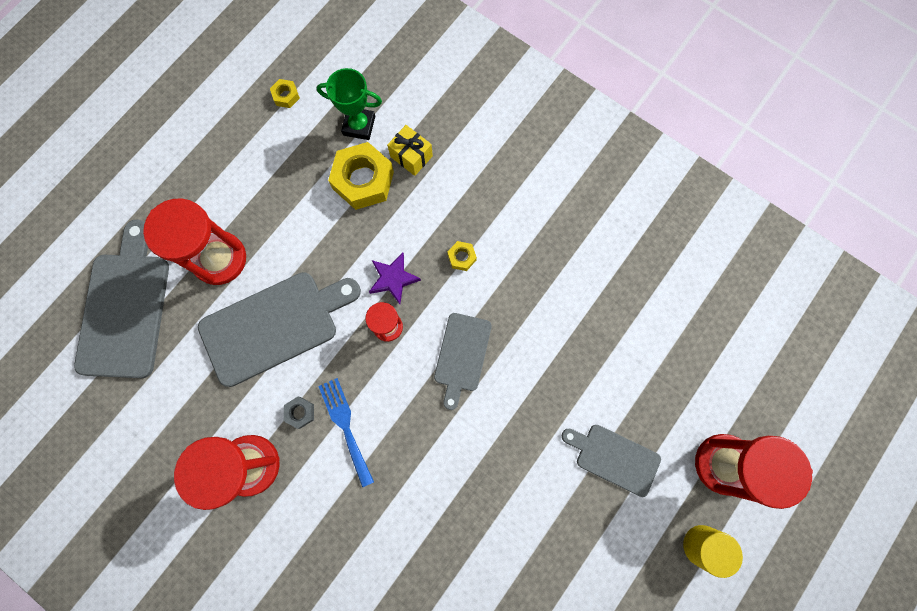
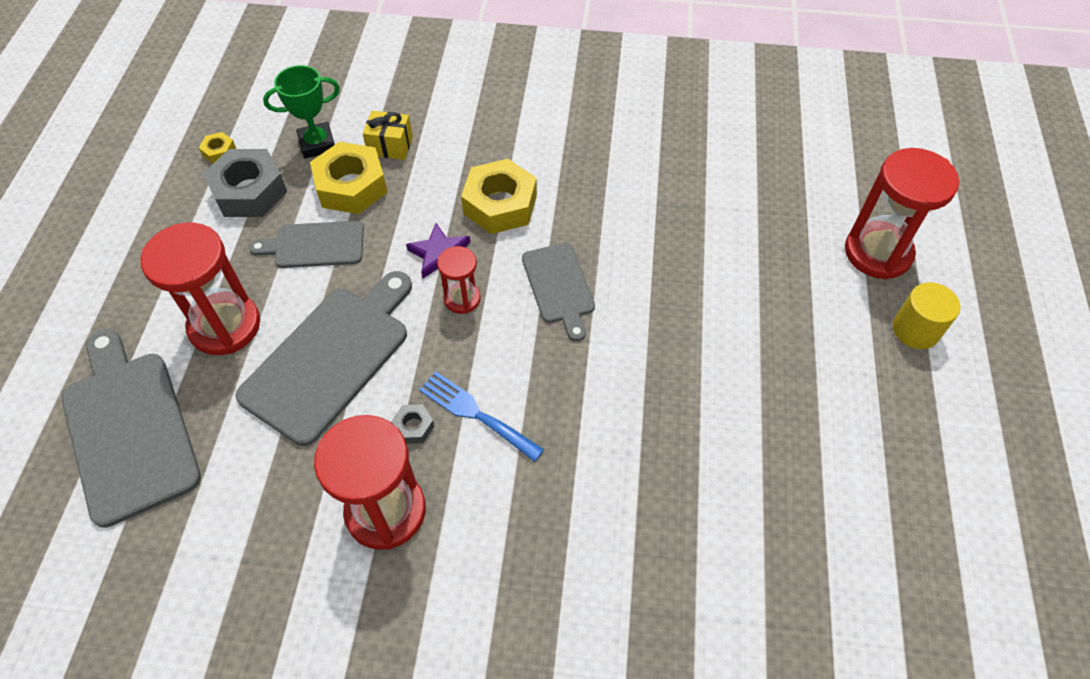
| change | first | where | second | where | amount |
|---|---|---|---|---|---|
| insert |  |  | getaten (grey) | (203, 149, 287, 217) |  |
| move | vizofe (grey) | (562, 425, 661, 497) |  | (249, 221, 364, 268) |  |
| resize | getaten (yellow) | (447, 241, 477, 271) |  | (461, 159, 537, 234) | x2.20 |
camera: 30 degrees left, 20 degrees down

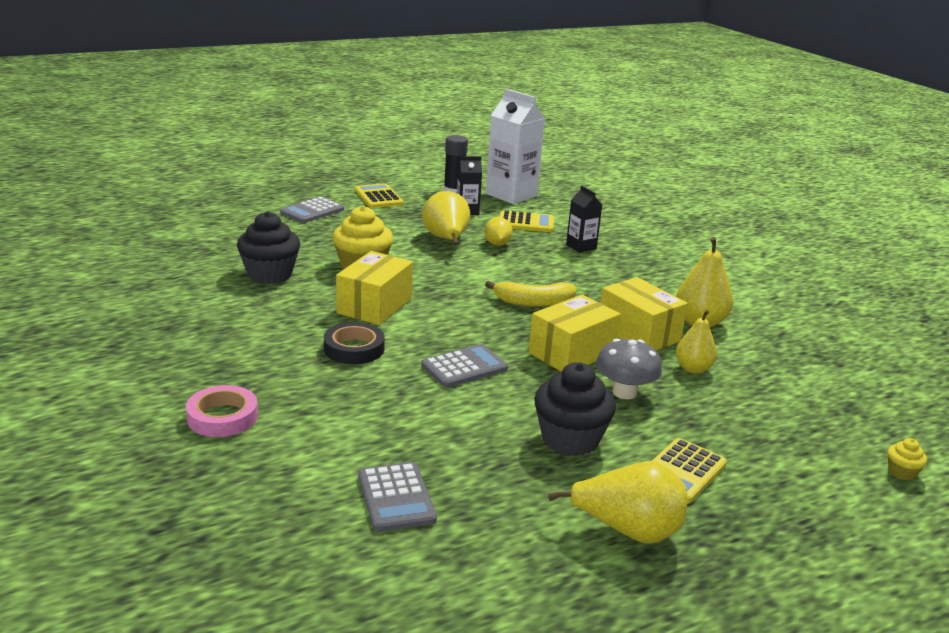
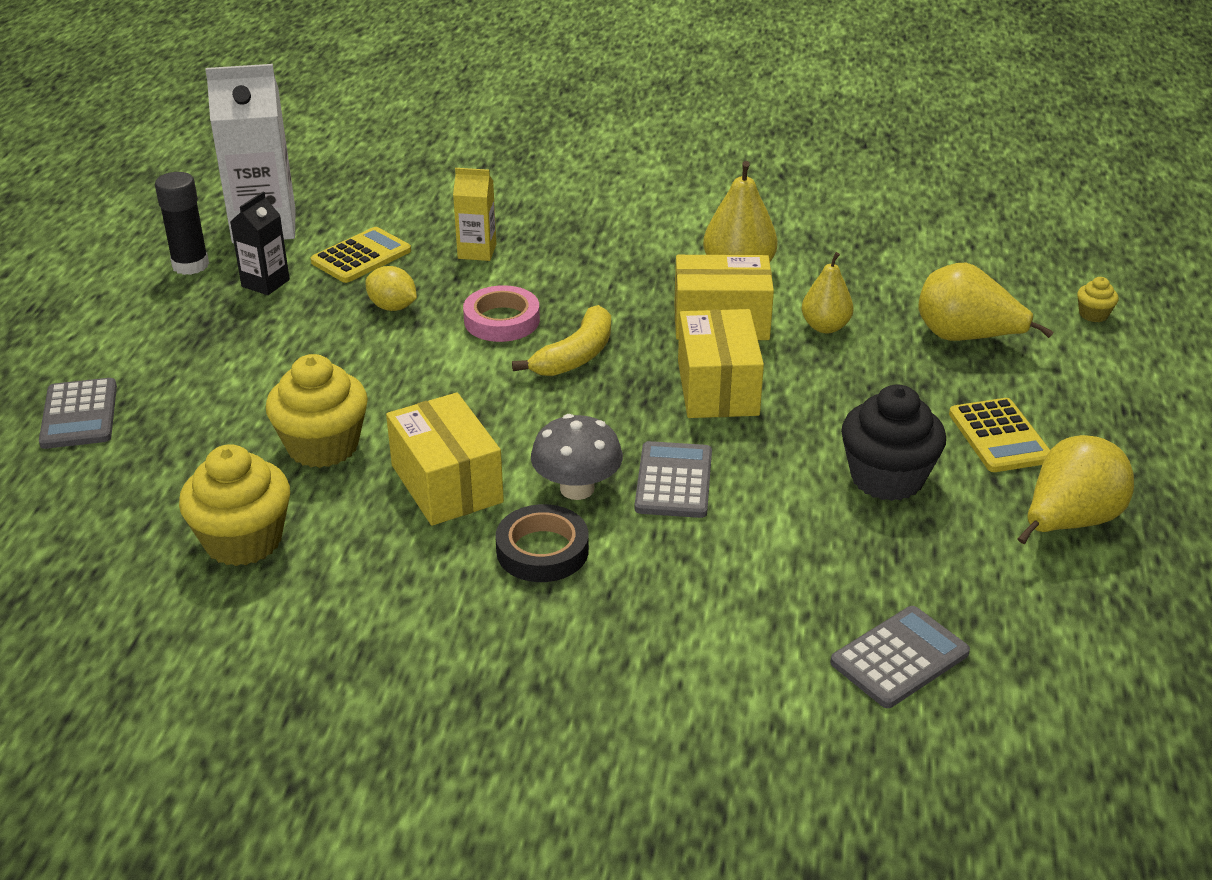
| change | first | where | second | where | amount |
|---|---|---|---|---|---|
| recolor | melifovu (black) | (237, 211, 300, 284) | melifovu (yellow) | (179, 444, 290, 566) |  |
| recolor | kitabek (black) | (566, 186, 602, 253) | kitabek (yellow) | (453, 168, 496, 261) |  |
| move | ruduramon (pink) | (186, 385, 258, 437) |  | (463, 285, 540, 342) |  |
| move | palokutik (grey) | (596, 338, 662, 399) |  | (531, 414, 623, 500) |  |
| rotate | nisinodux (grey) | (358, 462, 437, 532) |  | (830, 606, 970, 708) | 60 degrees counterclockwise |
| move | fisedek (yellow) | (422, 191, 470, 245) |  | (918, 263, 1053, 341) |  |
| delete | nisinodux (yellow) | (355, 183, 403, 208) |  |  |  |
camera: 50 degrees left, 10 degrees up

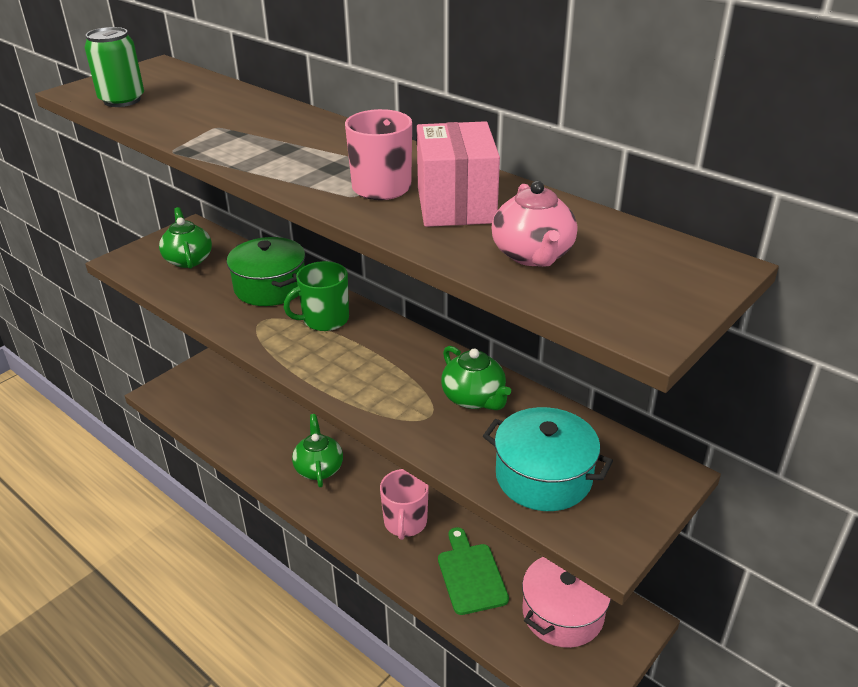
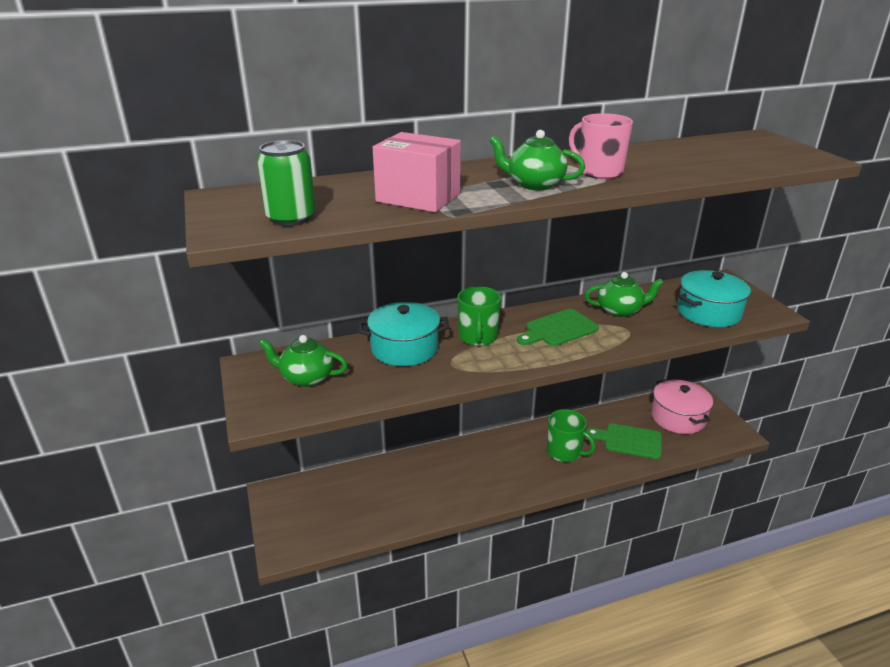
| change | first | where | second | where | amount |
|---|---|---|---|---|---|
| recolor | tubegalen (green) | (227, 237, 305, 306) | tubegalen (turquoise) | (359, 302, 449, 366) |  |
| move | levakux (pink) | (417, 121, 500, 227) |  | (372, 132, 461, 212) |  |
| move | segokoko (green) | (292, 414, 343, 487) |  | (489, 130, 585, 190) |  |
| insert |  |  | vizofe (green) | (517, 309, 599, 346) |  |
| recolor | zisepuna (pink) | (380, 469, 429, 540) | zisepuna (green) | (547, 409, 595, 462) |  |
| delete | segokoko (pink) | (491, 181, 577, 267) |  |  |  |
camera: 60 degrees left, 5 degrees down

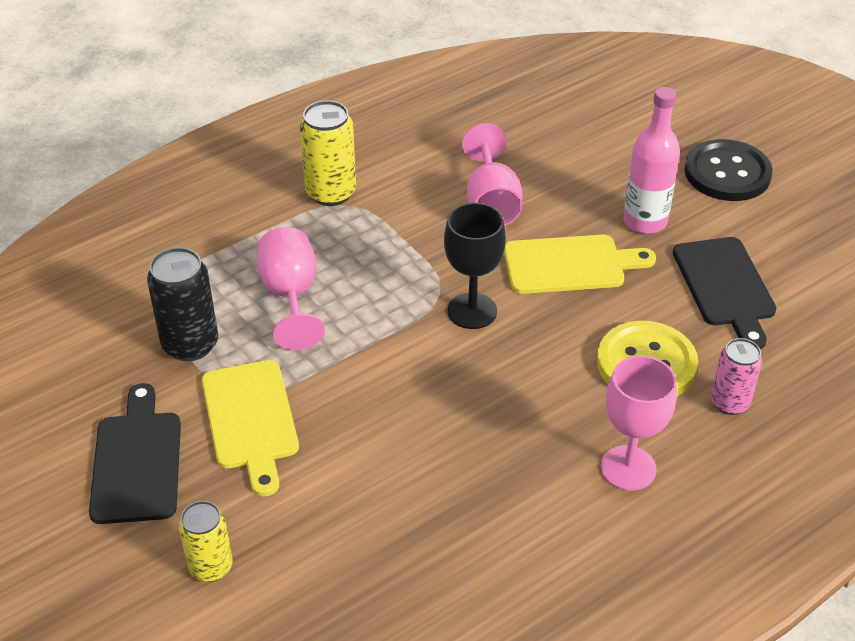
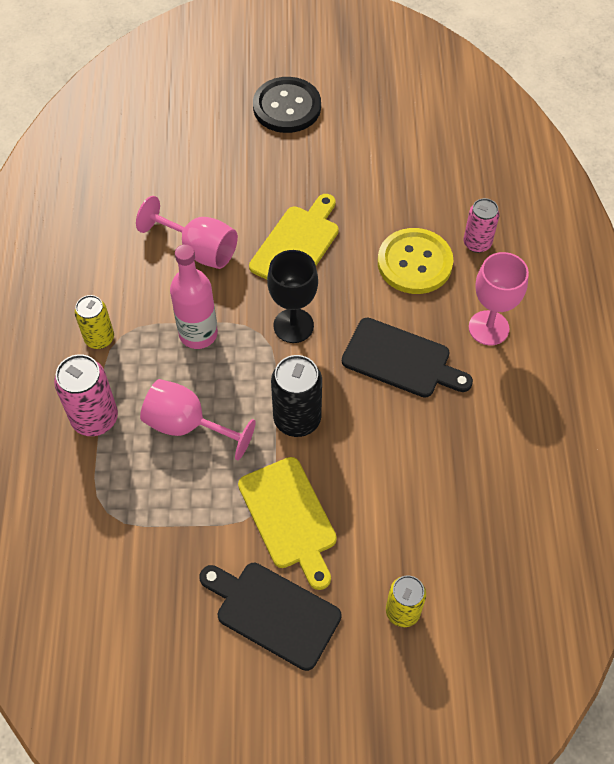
| change | first | where | second | where | amount |
|---|---|---|---|---|---|
| insert |  |  | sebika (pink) | (54, 354, 118, 436) |  |
| resize | sebika (yellow) | (300, 100, 356, 206) |  | (75, 295, 114, 349) | x0.67 |
| move | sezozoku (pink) | (623, 87, 680, 234) |  | (170, 244, 218, 349) |  |
| rotate | vizofe (yellow) | (202, 360, 299, 497) |  | (238, 457, 337, 590) | 45 degrees clockwise |
| move | sebika (black) | (147, 247, 218, 361) |  | (271, 355, 322, 437) |  |
| move | vizofe (black) | (673, 237, 777, 349) |  | (342, 317, 473, 398) |  |
camera: 55 degrees left, 15 degrees up

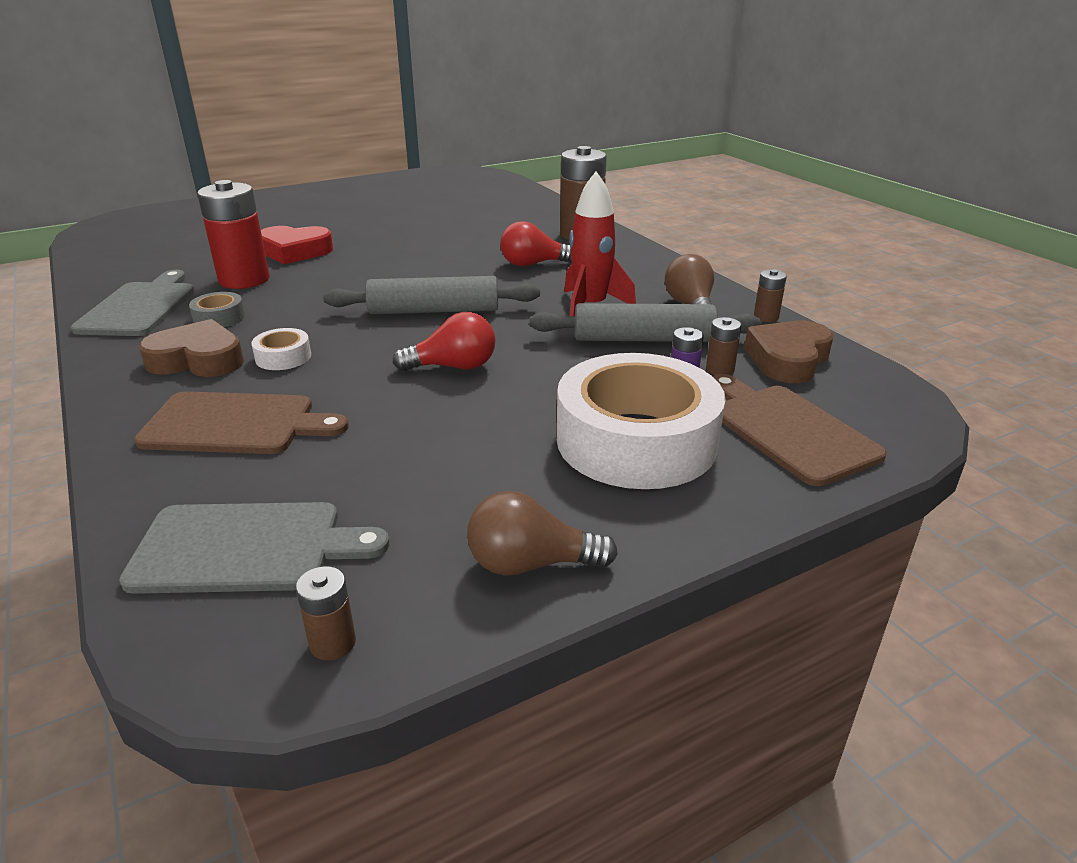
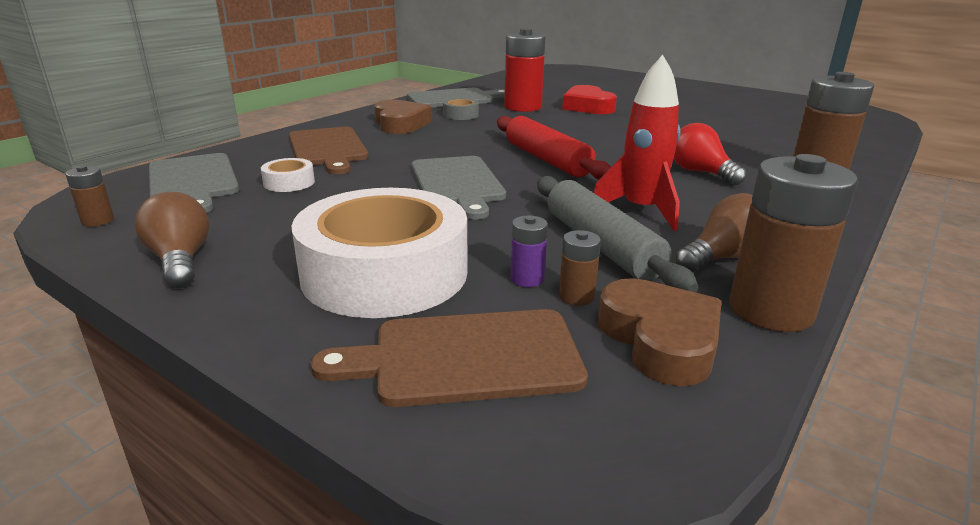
| change | first | where | second | where | amount |
|---|---|---|---|---|---|
| move | ruduramon (white) | (251, 328, 311, 370) |  | (261, 158, 315, 192) |  |
| rotate | vizofe (brown) | (713, 374, 887, 486) |  | (311, 309, 588, 407) | 135 degrees counterclockwise |
| replace | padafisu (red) | (393, 312, 496, 371) | vizofe (grey) | (412, 156, 506, 220) |  |
| recolor | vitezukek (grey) | (323, 276, 540, 314) | vitezukek (red) | (497, 116, 611, 180) |  |
| rotate | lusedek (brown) | (744, 321, 834, 383) |  | (598, 278, 721, 386) | 60 degrees clockwise |
| resize | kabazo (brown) | (754, 269, 787, 322) |  | (729, 154, 858, 332) | x2.19 |
camera: 65 degrees right, 5 degrees down

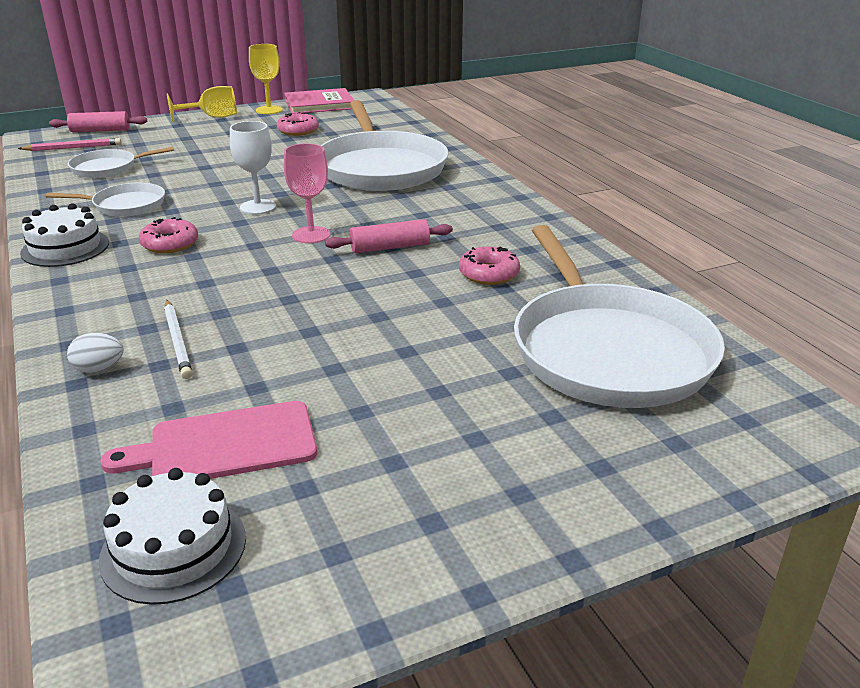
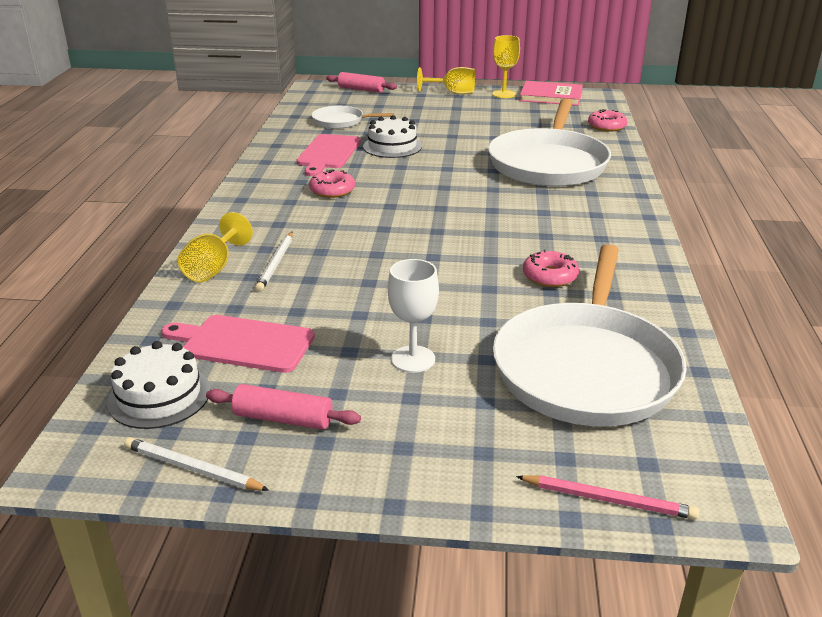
| change | first | where | second | where | amount |
|---|---|---|---|---|---|
| insert |  |  | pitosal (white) | (124, 437, 269, 491) |  |
| replace | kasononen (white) | (67, 333, 124, 373) | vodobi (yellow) | (178, 212, 253, 282) |  |
| move | vitezukek (pink) | (325, 219, 453, 253) |  | (206, 384, 361, 430) |  |
| replace | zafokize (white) | (46, 183, 165, 217) | vizofe (pink) | (297, 134, 361, 176) |  |
| move | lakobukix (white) | (20, 203, 109, 267) |  | (363, 115, 422, 158) |  |
| move | vodobi (white) | (230, 121, 276, 214) |  | (388, 259, 439, 373) |  |
| move | pitosal (pink) | (18, 138, 121, 151) |  | (516, 475, 699, 520) |  |
| move | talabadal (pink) | (277, 112, 319, 136) |  | (588, 109, 627, 132) |  |
| delete | vodobi (pink) | (284, 143, 330, 244) |  |  |  |
camera: 30 degrees right, 0 degrees up

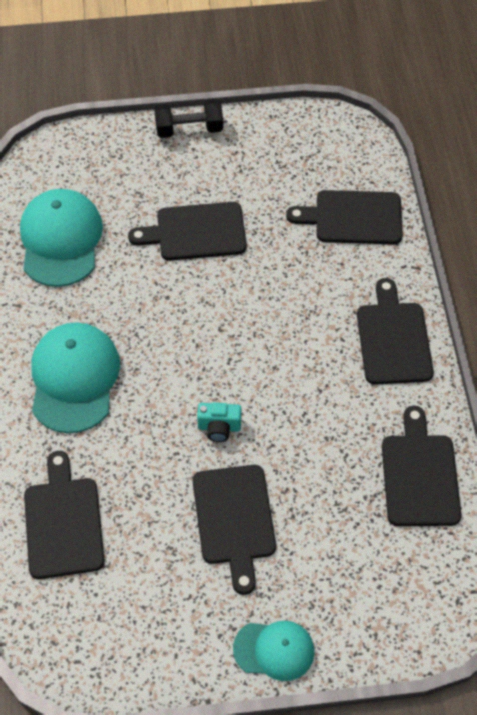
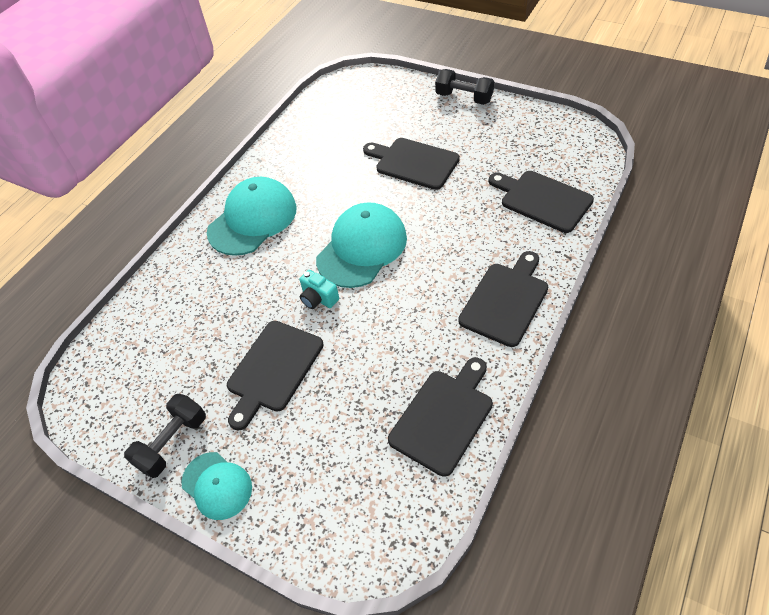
| change | first | where | second | where | amount |
|---|---|---|---|---|---|
| insert |  |  | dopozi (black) | (124, 394, 206, 478) |  |
| move | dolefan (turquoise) | (20, 189, 103, 287) |  | (316, 202, 407, 288) |  |
| delete | vizofe (black) | (24, 451, 105, 579) |  |  |  |
camera: 40 degrees right, 5 degrees down

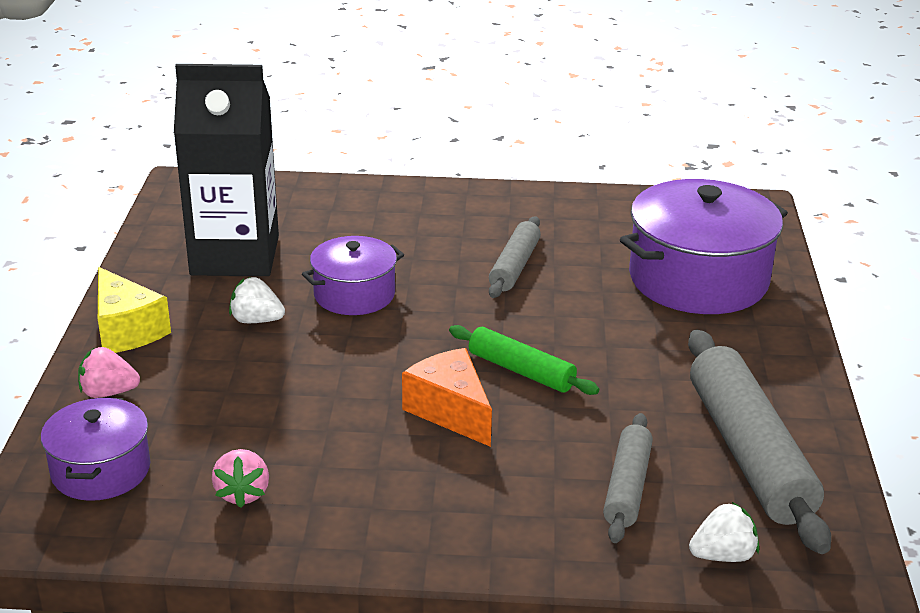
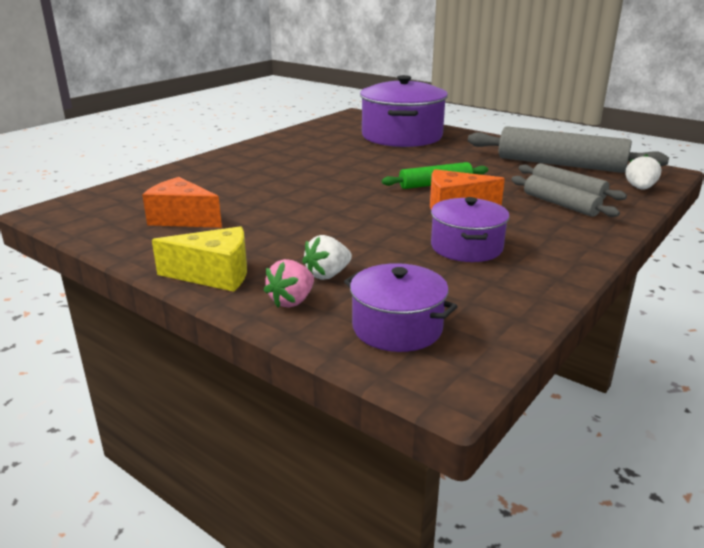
| change | first | where | second | where | amount |
|---|---|---|---|---|---|
| replace | kitabek (black) | (174, 64, 279, 276) | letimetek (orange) | (142, 177, 222, 228) |  |
| move | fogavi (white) | (229, 277, 285, 323) |  | (302, 235, 352, 280) |  |
| move | tubegalen (purple) | (302, 236, 404, 315) |  | (431, 197, 510, 262) |  |
| move | vitezukek (grey) | (489, 217, 541, 298) |  | (511, 175, 620, 217) |  |
| delete | fogavi (pink) | (212, 449, 269, 508) |  |  |  |
camera: 55 degrees left, 5 degrees down

